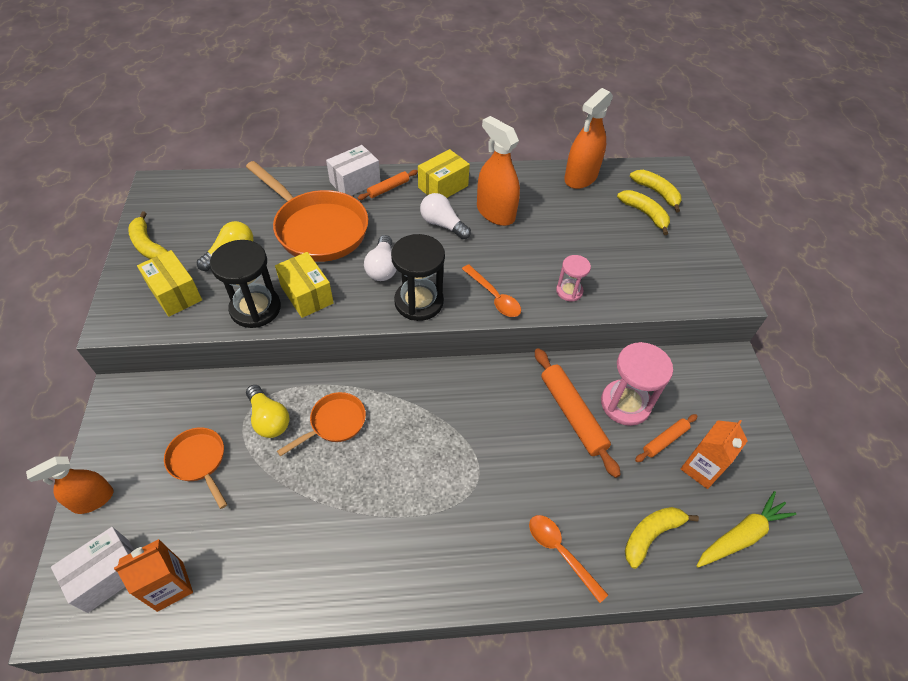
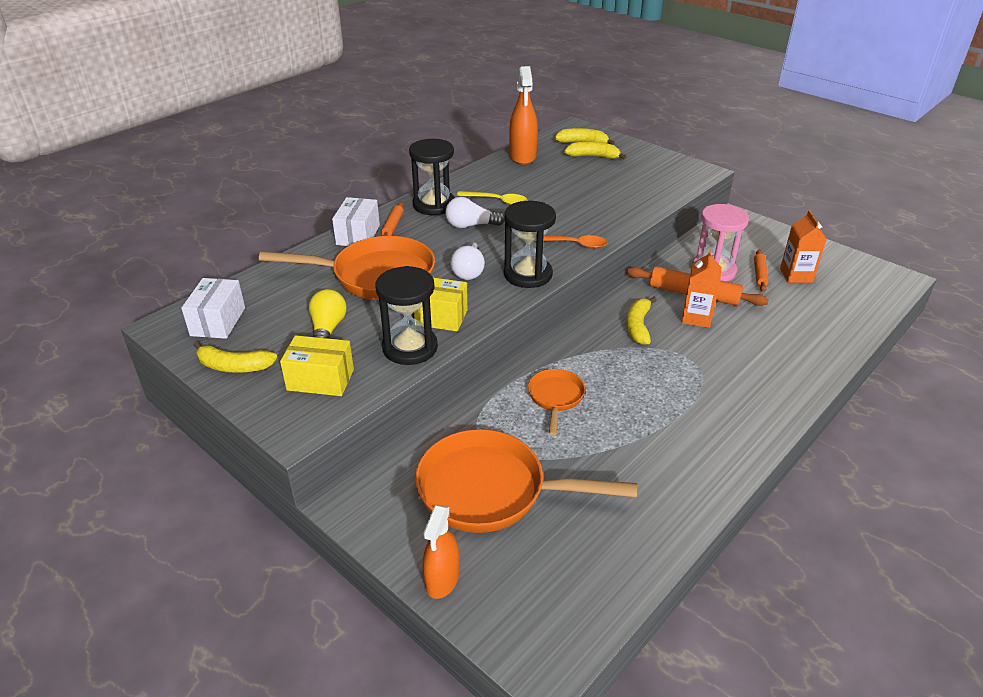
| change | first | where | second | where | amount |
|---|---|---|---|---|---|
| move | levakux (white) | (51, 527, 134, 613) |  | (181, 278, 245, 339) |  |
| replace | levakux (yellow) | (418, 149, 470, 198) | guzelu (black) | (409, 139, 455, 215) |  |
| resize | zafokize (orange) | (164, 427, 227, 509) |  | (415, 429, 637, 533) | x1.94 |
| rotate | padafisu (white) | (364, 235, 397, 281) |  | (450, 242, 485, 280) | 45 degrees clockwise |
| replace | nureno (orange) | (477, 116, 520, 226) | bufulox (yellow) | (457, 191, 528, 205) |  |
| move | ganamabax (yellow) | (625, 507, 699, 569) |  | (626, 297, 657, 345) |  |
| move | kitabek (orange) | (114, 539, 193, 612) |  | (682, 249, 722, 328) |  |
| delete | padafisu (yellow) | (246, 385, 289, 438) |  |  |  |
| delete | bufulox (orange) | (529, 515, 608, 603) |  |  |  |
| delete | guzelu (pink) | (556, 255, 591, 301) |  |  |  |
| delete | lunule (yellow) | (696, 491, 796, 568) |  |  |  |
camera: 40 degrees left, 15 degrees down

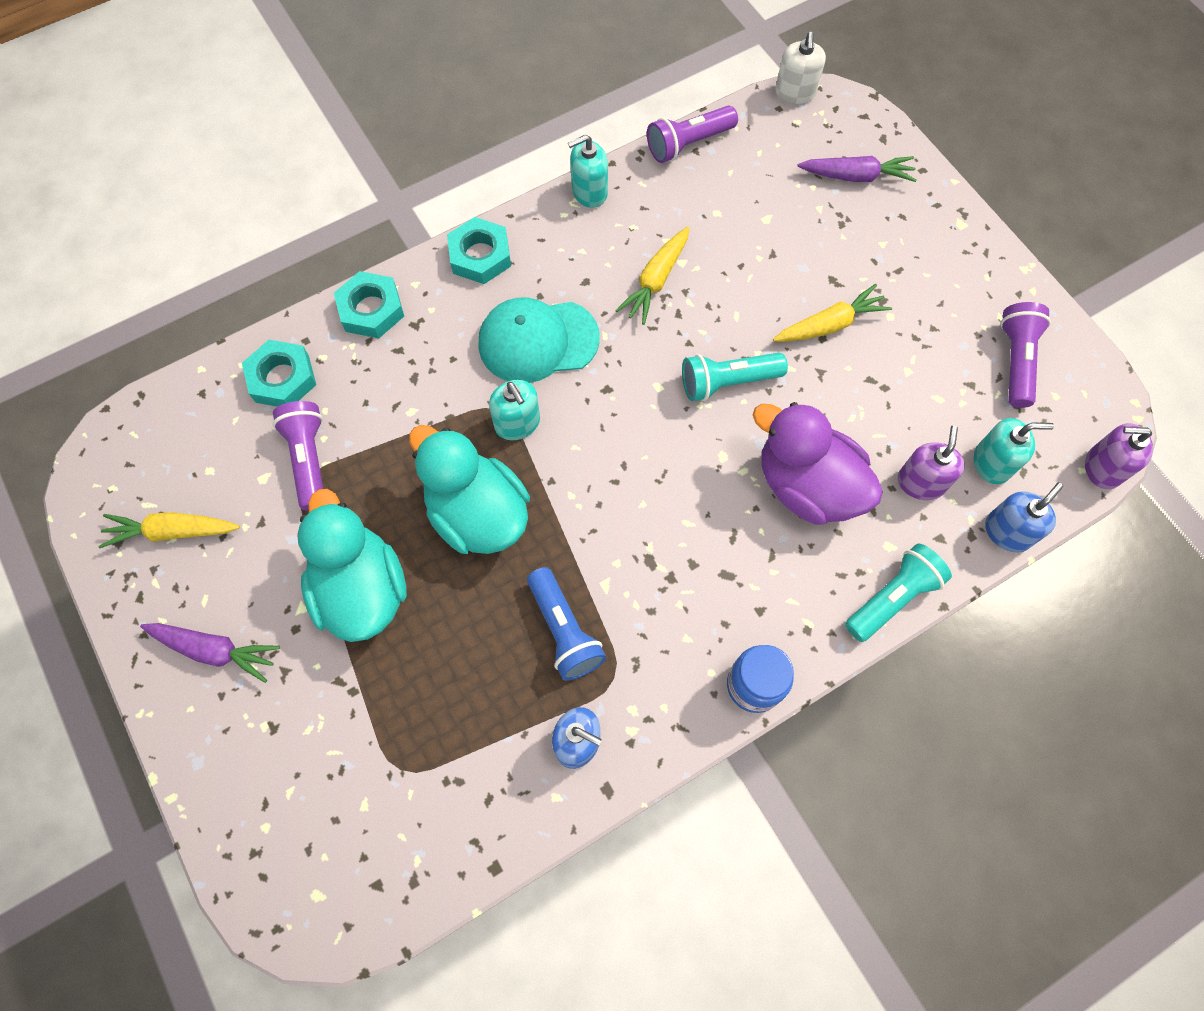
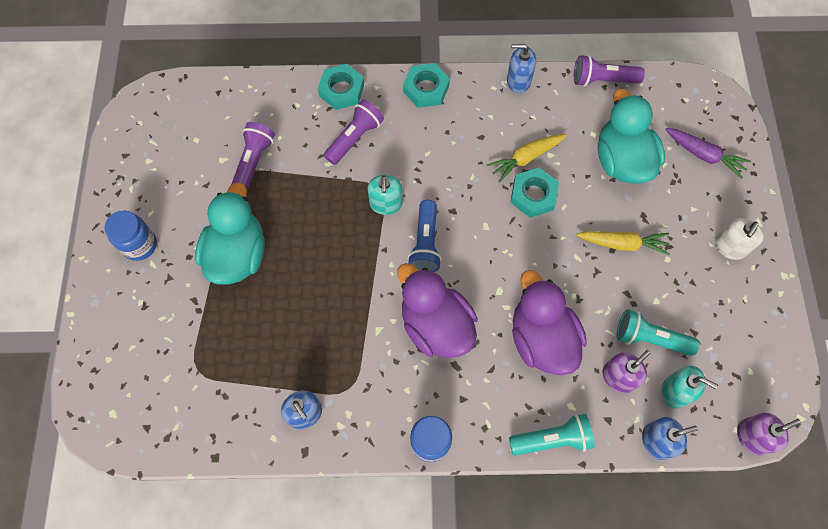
| change | first | where | second | where | amount |
|---|---|---|---|---|---|
| replace | lunule (purple) | (140, 623, 280, 683) | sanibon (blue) | (105, 210, 157, 261) |  |
| move | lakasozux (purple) | (1000, 302, 1051, 408) |  | (324, 100, 384, 165) |  |
| insert |  |  | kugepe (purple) | (397, 263, 478, 358) |  |
| move | lakasozux (blue) | (527, 567, 606, 681) |  | (408, 200, 442, 272) |  |
| recolor | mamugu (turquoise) | (568, 135, 608, 208) | mamugu (blue) | (507, 44, 536, 93) |  |
| move | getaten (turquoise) | (242, 340, 316, 407) |  | (510, 168, 559, 218) |  |
| move | kugepe (turquoise) | (409, 425, 530, 554) |  | (598, 89, 665, 184) |  |
| move | lakasozux (turquoise) | (682, 353, 788, 401) |  | (616, 309, 700, 356) |  |
| move | mamugu (white) | (775, 32, 826, 104) |  | (715, 218, 764, 260) |  |
| rotate | mamugu (purple) | (1085, 423, 1153, 489) |  | (737, 413, 801, 455) | 120 degrees clockwise |
| delete | lunule (yellow) | (98, 512, 240, 548) |  |  |  |
| delete | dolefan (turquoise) | (478, 298, 600, 383) |  |  |  |
camera: 30 degrees right, 0 degrees up

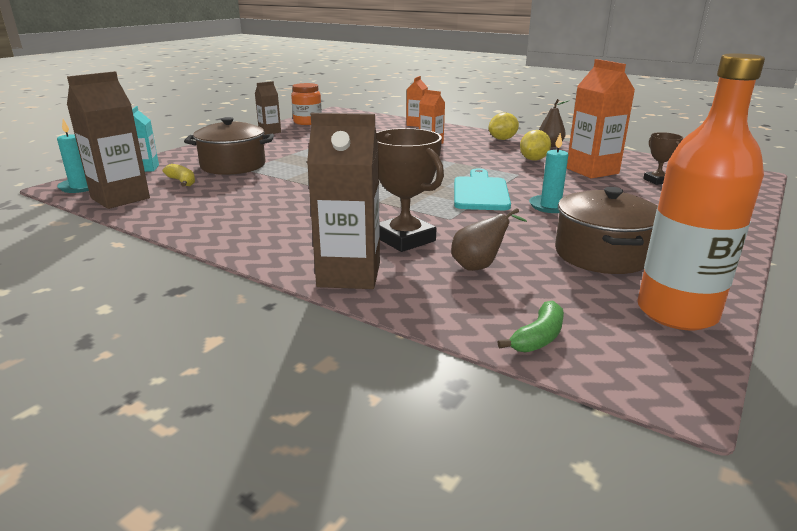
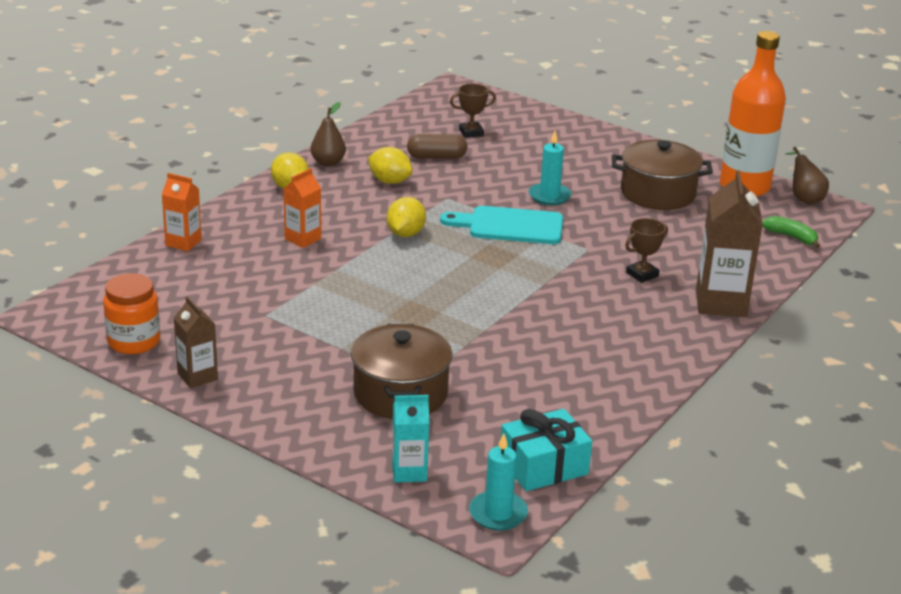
| change | first | where | second | where | amount |
|---|---|---|---|---|---|
| insert |  |  | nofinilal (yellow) | (387, 197, 426, 237) |  |
| replace | kitabek (orange) | (567, 59, 635, 179) | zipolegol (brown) | (407, 134, 467, 159) |  |
| replace | kitabek (brown) | (67, 71, 150, 209) | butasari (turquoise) | (501, 409, 592, 491) |  |
| resize | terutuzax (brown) | (376, 128, 444, 252) |  | (625, 218, 668, 283) | x0.56 |
| move | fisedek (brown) | (451, 208, 527, 271) |  | (785, 147, 829, 205) |  |
| delete | ganamabax (yellow) | (163, 164, 195, 187) |  |  |  |
camera: 90 degrees left, 5 degrees up

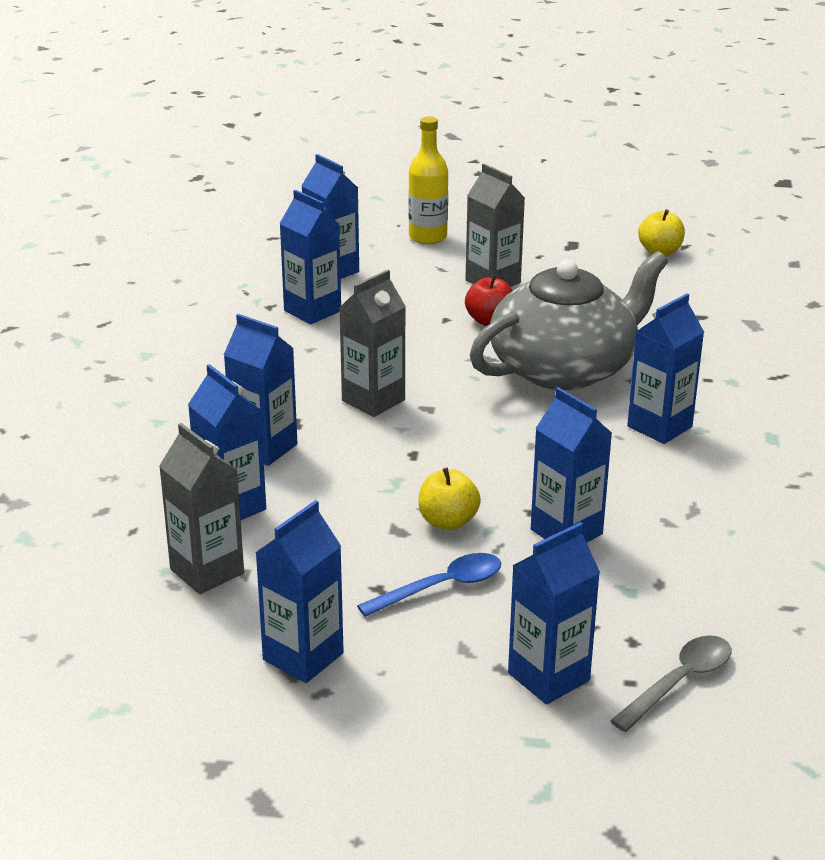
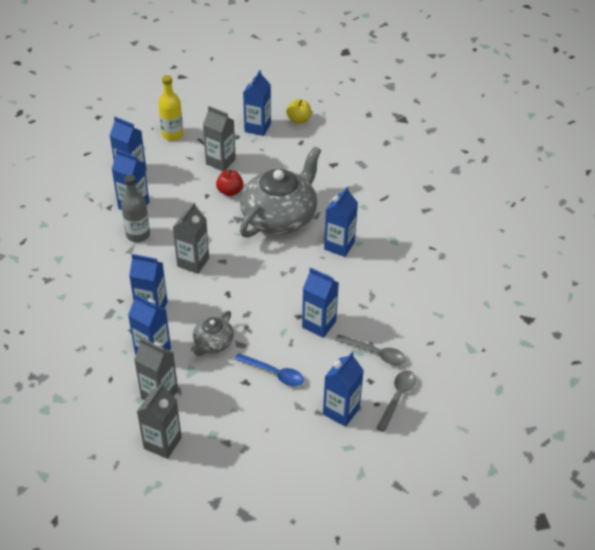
| change | first | where | second | where | amount |
|---|---|---|---|---|---|
| insert |  |  | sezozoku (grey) | (121, 174, 150, 242) |  |
| insert |  |  | kitabek (grey) | (137, 383, 182, 459) |  |
| insert |  |  | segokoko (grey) | (191, 311, 234, 356) |  |
| rotate | bufulox (blue) | (357, 553, 501, 617) |  | (235, 353, 304, 386) | 75 degrees clockwise |
| move | kitabek (blue) | (255, 500, 344, 683) |  | (243, 70, 271, 136) |  |
| insert |  |  | bufulox (grey) | (335, 334, 406, 365) |  |
| delete | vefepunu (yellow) | (419, 468, 481, 530) |  |  |  |
camera: 20 degrees left, 15 degrees up

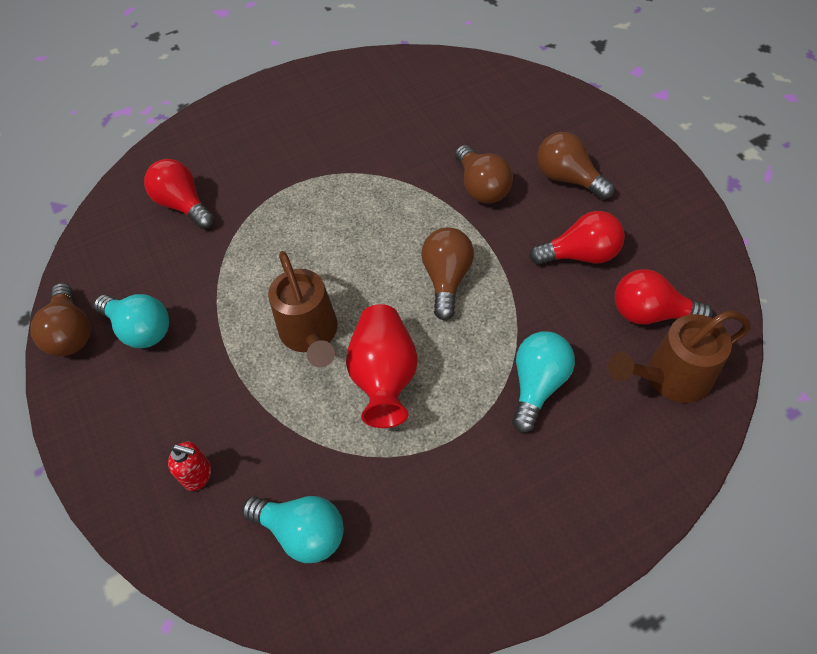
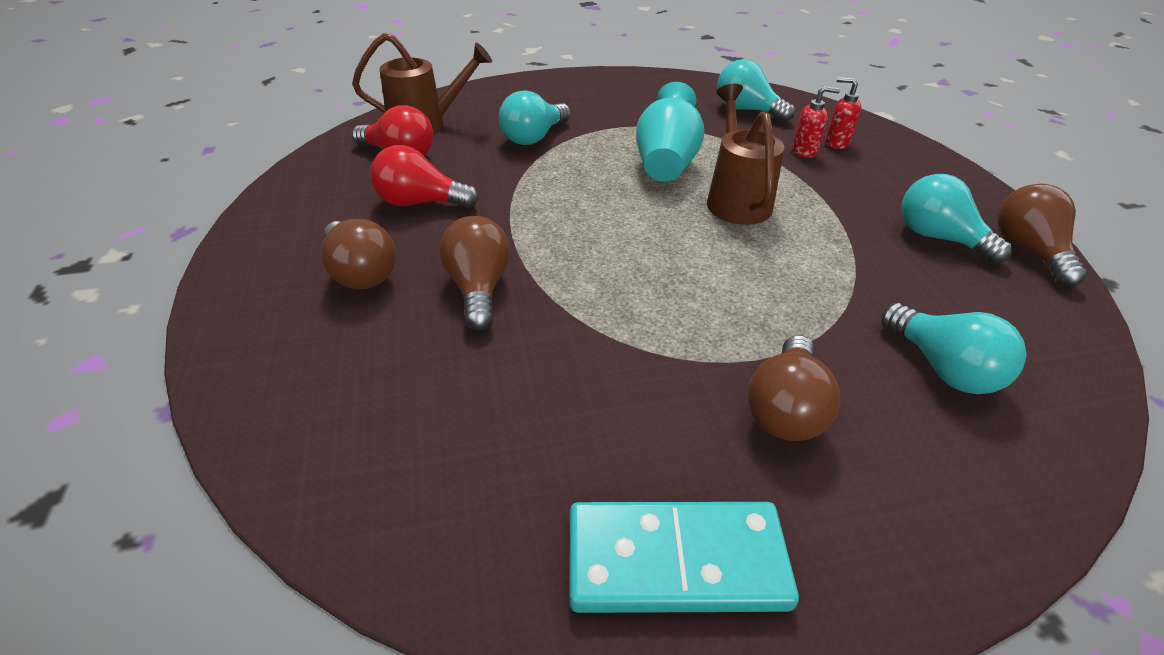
| change | first | where | second | where | amount |
|---|---|---|---|---|---|
| insert |  |  | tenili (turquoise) | (569, 502, 799, 613) |  |
| recolor | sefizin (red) | (346, 304, 418, 428) | sefizin (turquoise) | (636, 82, 704, 182) |  |
| move | padafisu (brown) | (421, 228, 474, 320) |  | (747, 335, 840, 441) |  |
| insert |  |  | mamugu (red) | (792, 86, 840, 158) |  |
| recolor | padafisu (red) | (144, 159, 214, 229) | padafisu (turquoise) | (881, 303, 1026, 394) |  |
camera: 170 degrees left, 15 degrees down

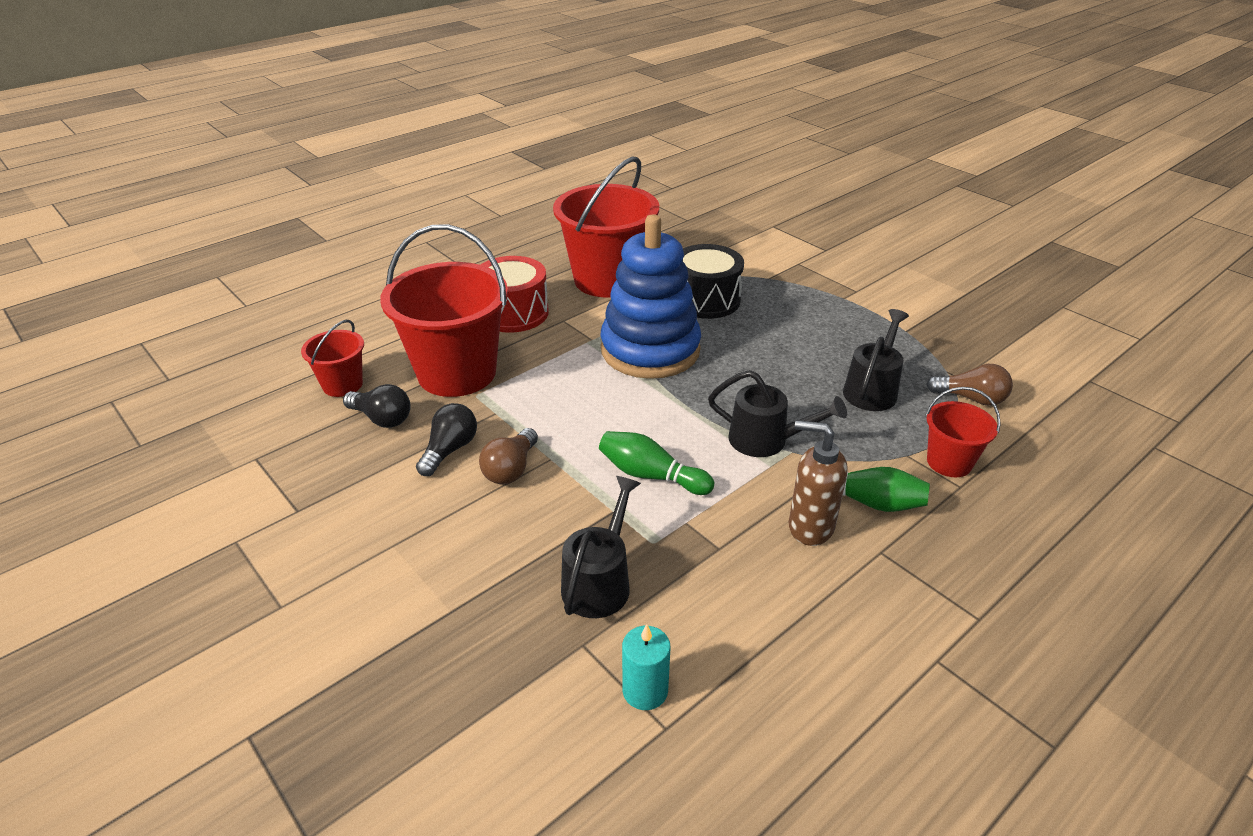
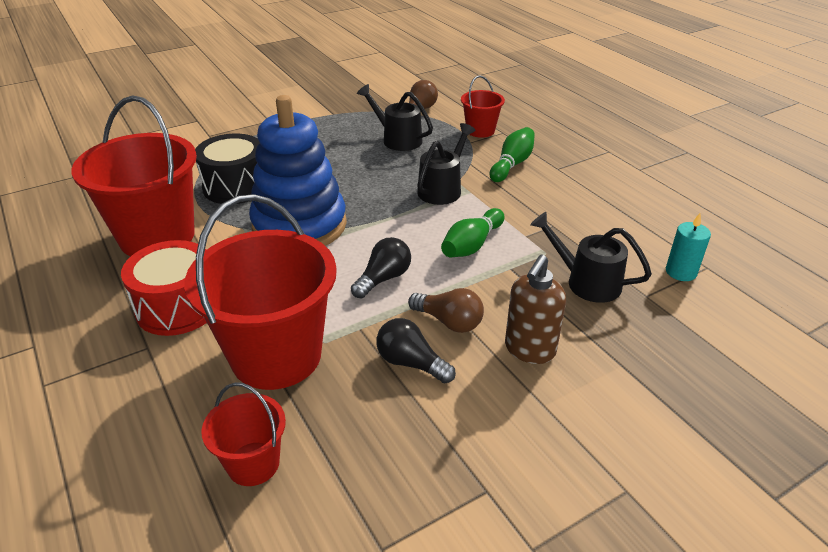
| change | first | where | second | where | amount |
|---|---|---|---|---|---|
| move | padafisu (black) | (343, 384, 411, 428) |  | (351, 237, 411, 298) |  |
| move | mamugu (brown) | (789, 420, 847, 546) |  | (505, 255, 566, 364) |  |
camera: 80 degrees left, 0 degrees up

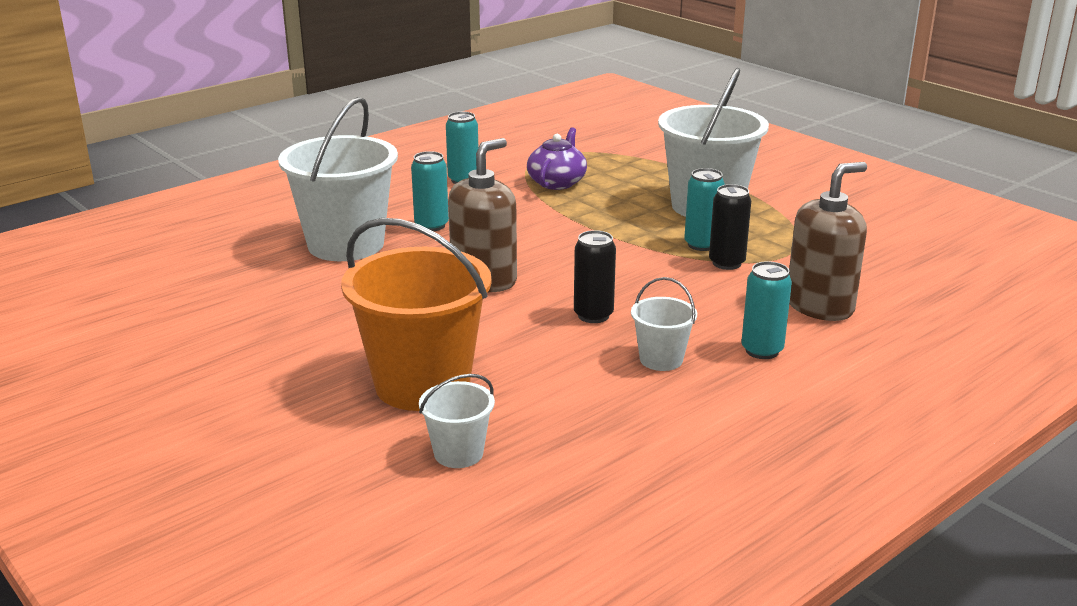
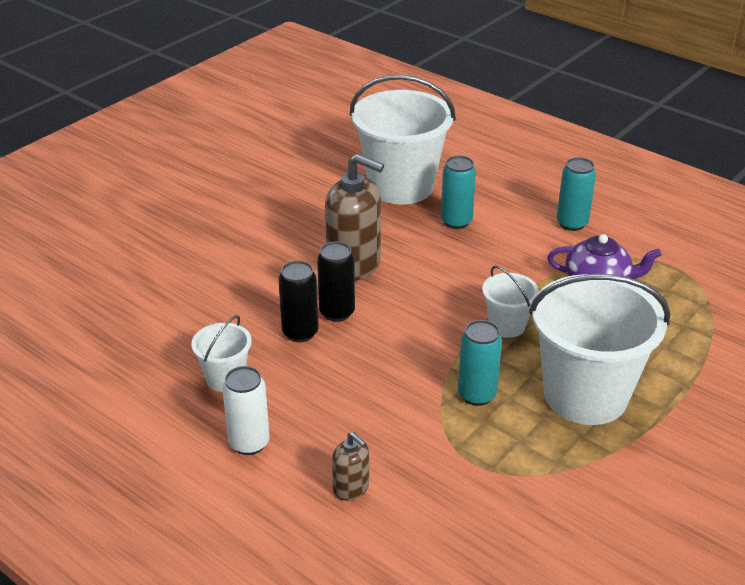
| change | first | where | second | where | amount |
|---|---|---|---|---|---|
| recolor | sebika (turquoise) | (741, 261, 792, 359) | sebika (white) | (222, 366, 270, 455) |  |
| move | sebika (black) | (709, 184, 751, 270) |  | (317, 241, 355, 322) |  |
| resize | mamugu (brown) | (789, 162, 867, 321) |  | (332, 432, 369, 501) | x0.49 |
| move | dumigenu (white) | (419, 374, 495, 468) |  | (482, 266, 539, 338) |  |
| delete | dumigenu (orange) | (341, 218, 492, 411) |  |  |  |
camera: 80 degrees right, 10 degrees up

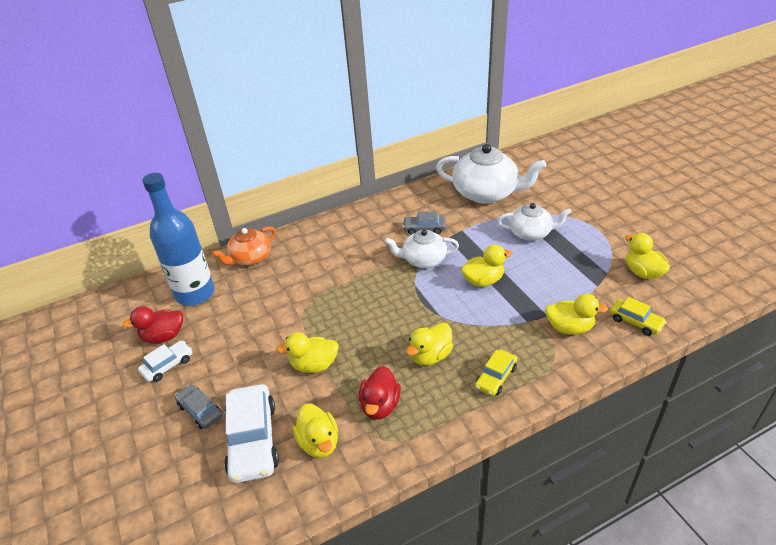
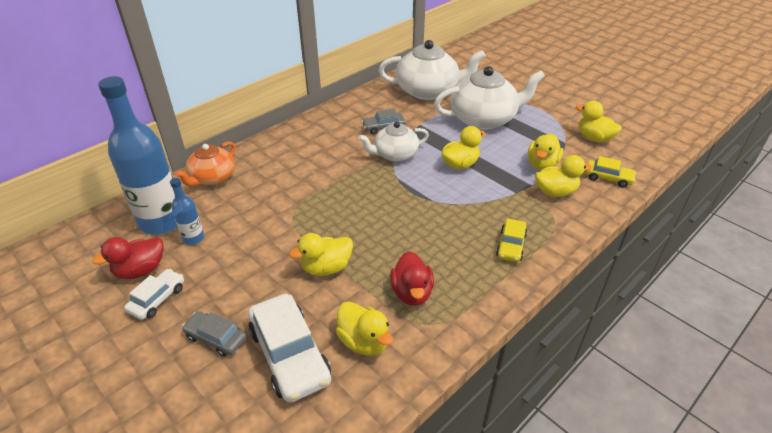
| change | first | where | second | where | amount |
|---|---|---|---|---|---|
| insert |  |  | sezozoku (blue) | (170, 178, 204, 245) |  |
| resize | segokoko (white) | (497, 203, 571, 241) |  | (434, 66, 545, 130) | x1.64 |
| move | kugepe (yellow) | (406, 322, 453, 365) |  | (528, 134, 563, 170) |  |
camera: 20 degrees left, 0 degrees up

